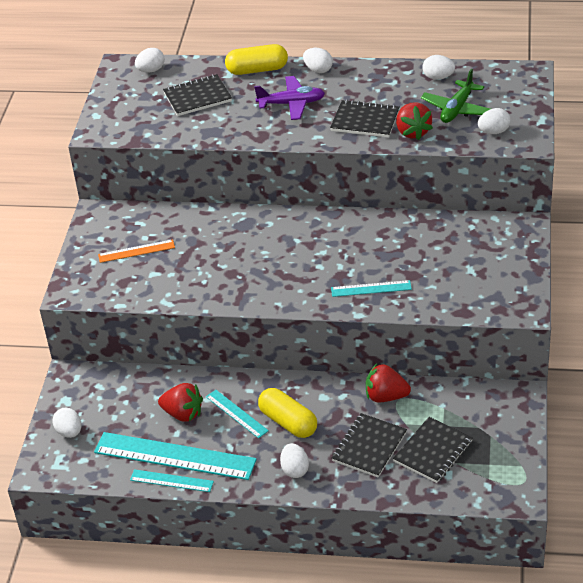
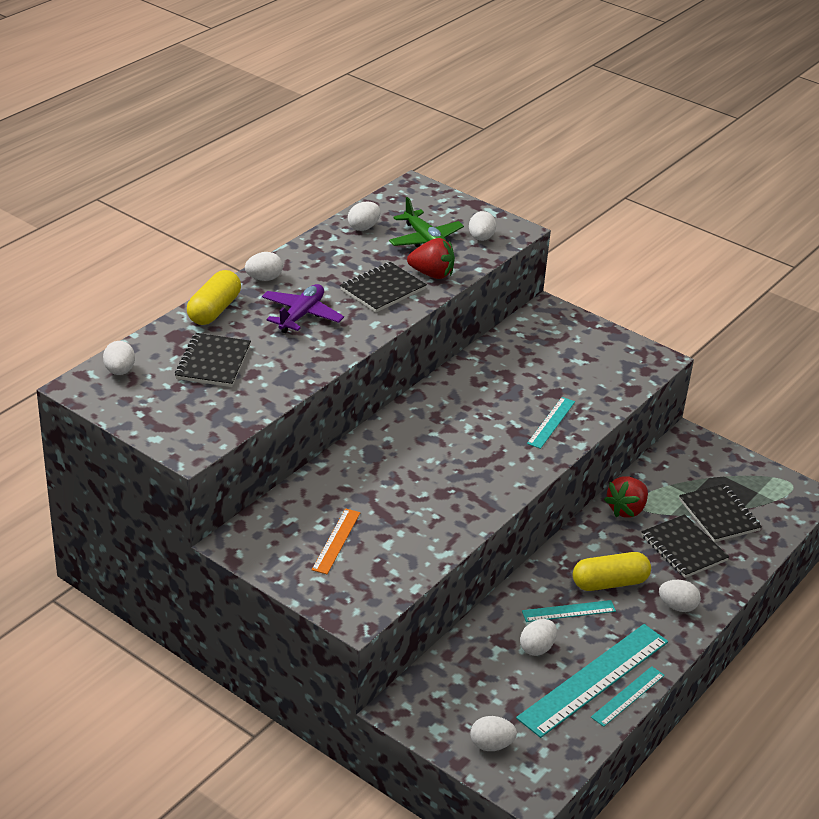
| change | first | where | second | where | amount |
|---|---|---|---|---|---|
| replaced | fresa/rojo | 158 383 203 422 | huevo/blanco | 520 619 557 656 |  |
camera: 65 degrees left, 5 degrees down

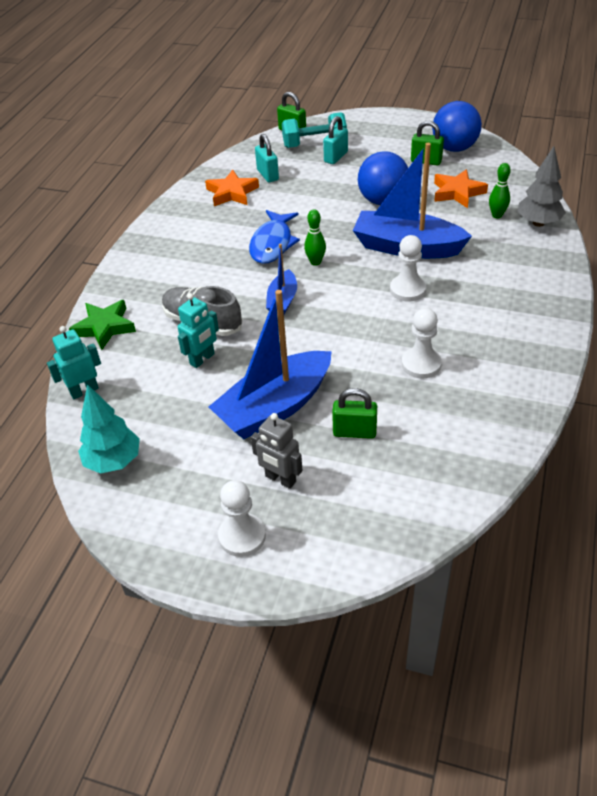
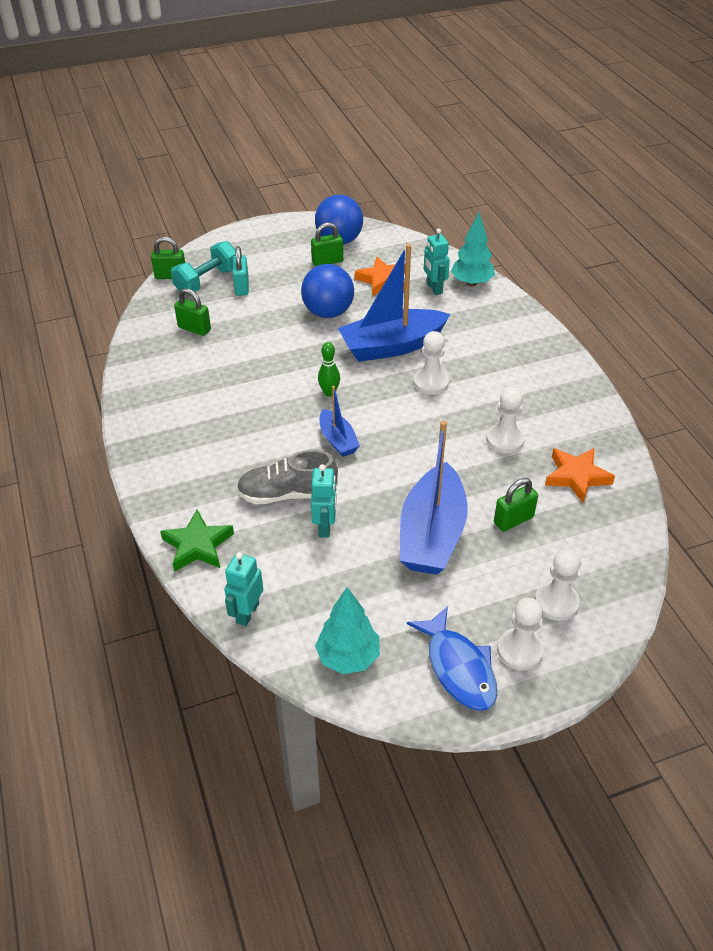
| change | first | where | second | where | amount |
|---|---|---|---|---|---|
| removed | robot/gris | 251 413 303 489 |  |  |  |
| added |  |  | peón/blanco | 535 549 581 621 |  |
| moved | estrella/naranja | 205 170 259 206 |  | 545 448 615 503 |  |
| moved | pez/azul | 249 210 300 264 |  | 407 606 497 711 |  |
| replaced | bolo/verde | 489 163 511 218 | robot/turquesa | 424 228 450 295 |  |
| recoloured | candado/turquesa | 255 134 279 183 | candado/verde | 174 288 211 336 |  |
| recoloured | árbol/gris | 517 146 566 227 | árbol/turquesa | 451 212 495 286 |  |
camera: 40 degrees left, 0 degrees up

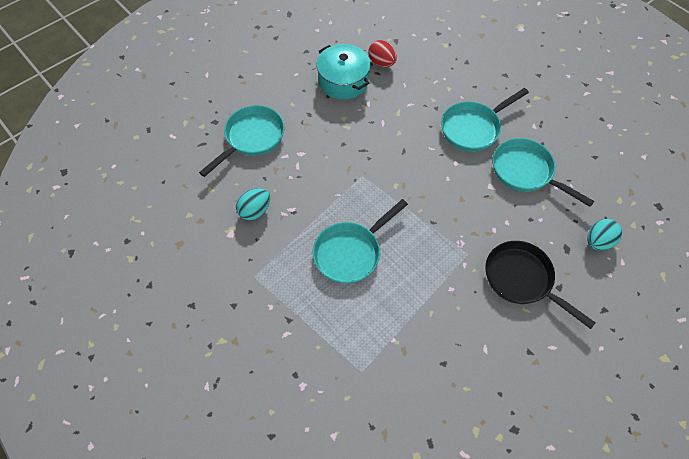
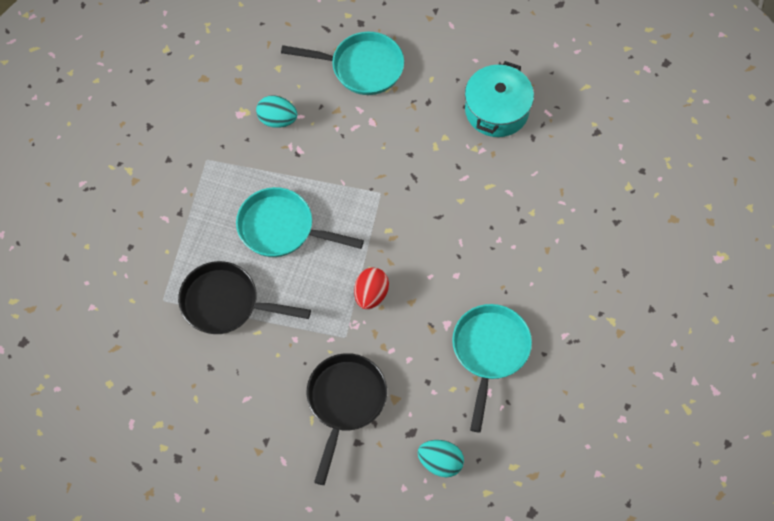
| change | first | where | second | where | amount |
|---|---|---|---|---|---|
| removed | sartén/turquesa | 441 88 529 152 |  |  |  |
| added |  |  | sartén/negro | 178 261 311 334 |  |
| moved | huevo/rojo | 368 40 397 67 |  | 354 267 389 309 |  |
camera: 60 degrees right, 5 degrees up

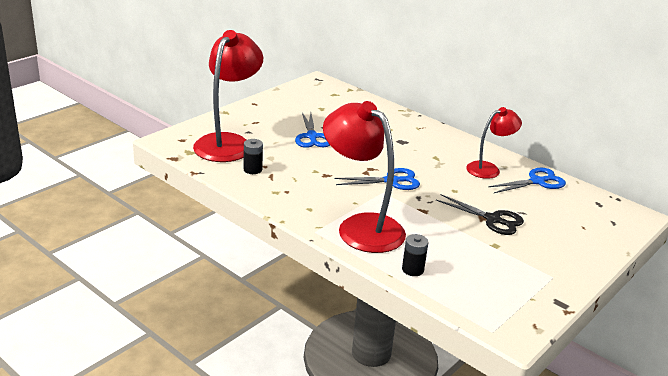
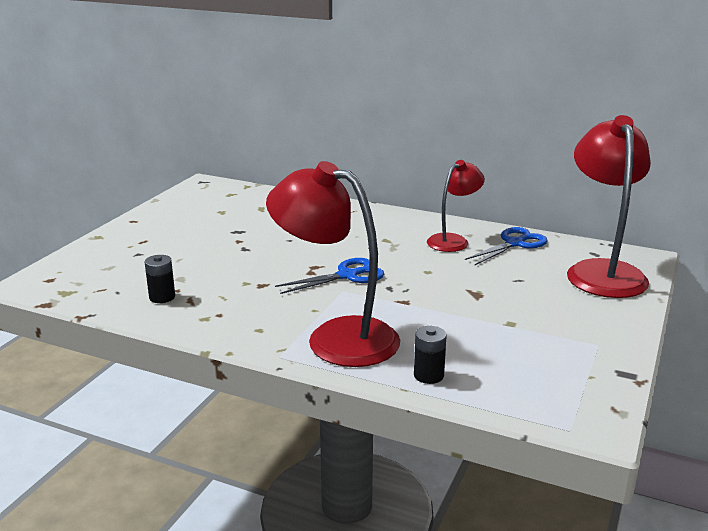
| change | first | where | second | where | amount |
|---|---|---|---|---|---|
| removed | tijeras/azul | 295 113 330 148 |  |  |  |
| removed | tijeras/negro | 436 194 524 235 |  |  |  |
| moved | lámpara/rojo | 193 30 263 162 |  | 567 115 651 298 |  |
camera: 15 degrees left, 5 degrees down

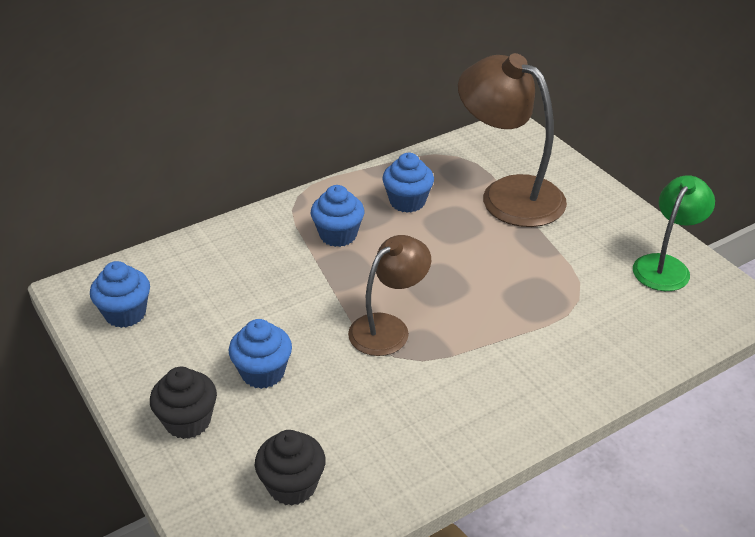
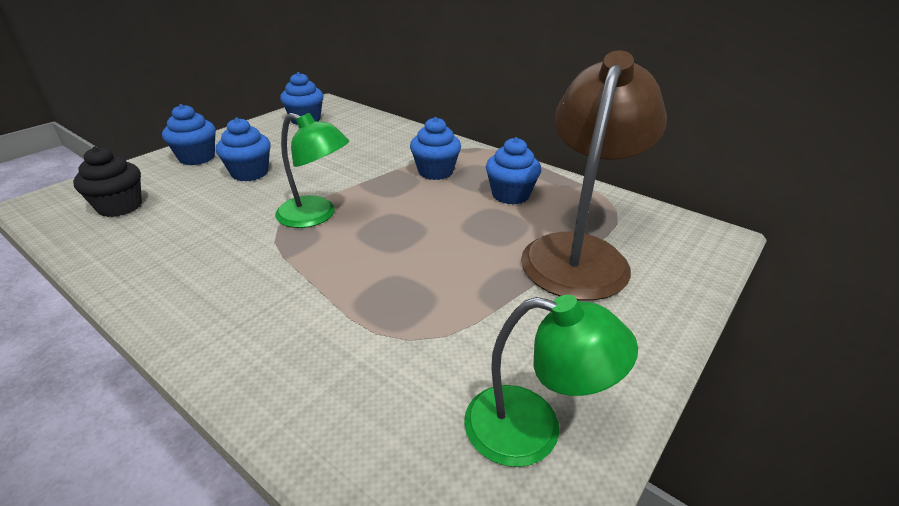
| change | first | where | second | where | amount |
|---|---|---|---|---|---|
| recoloured | magdalena/negro | 150 367 217 439 | magdalena/azul | 162 104 216 165 |  |
| recoloured | lámpara/marrón | 348 235 431 356 | lámpara/verde | 275 113 349 228 |  |
camera: 70 degrees right, 5 degrees down

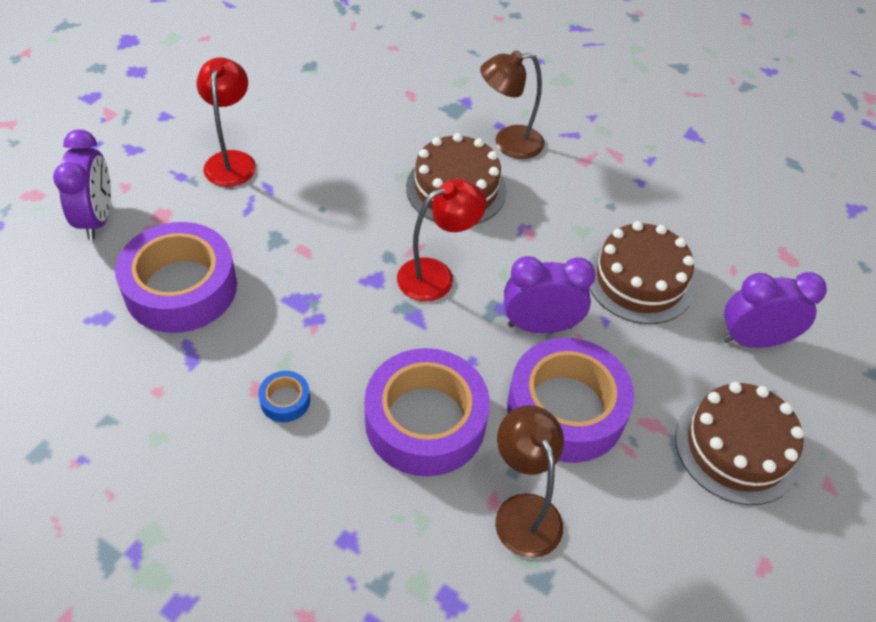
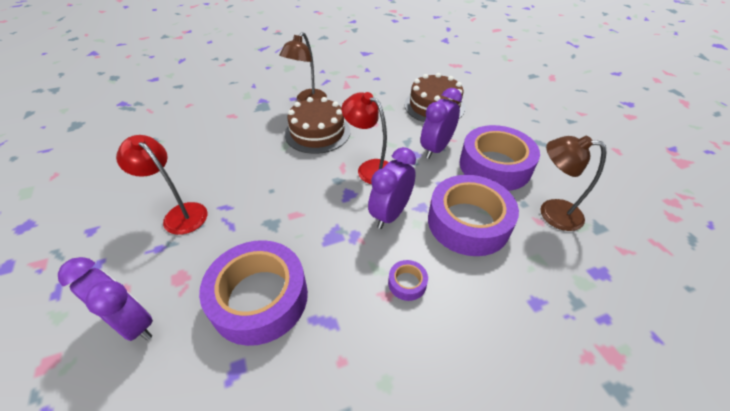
| change | first | where | second | where | amount |
|---|---|---|---|---|---|
| removed | tarta/marrón | 675 382 804 505 |  |  |  |
| moved | despertador/morado | 723 272 827 348 |  | 368 147 416 229 |  |
| recoloured | cinta adhesiva/azul | 259 371 310 422 | cinta adhesiva/morado | 388 260 428 301 |  |
| turned | lámpara/rojo | 397 179 486 301 |  | 342 92 389 184 | 60 degrees counterclockwise |
camera: 50 degrees left, 5 degrees down

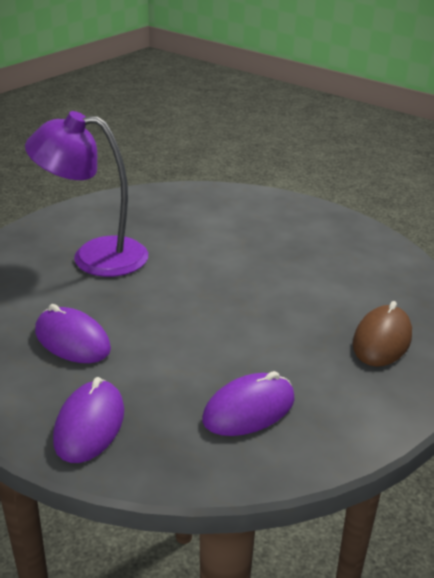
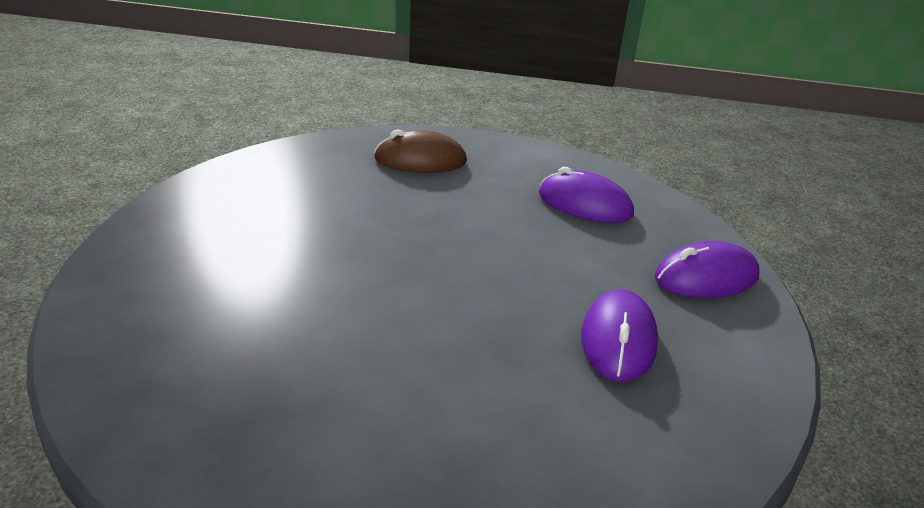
| change | first | where | second | where | amount |
|---|---|---|---|---|---|
| removed | lámpara/morado | 25 111 148 277 |  |  |  |
camera: 120 degrees left, 0 degrees up

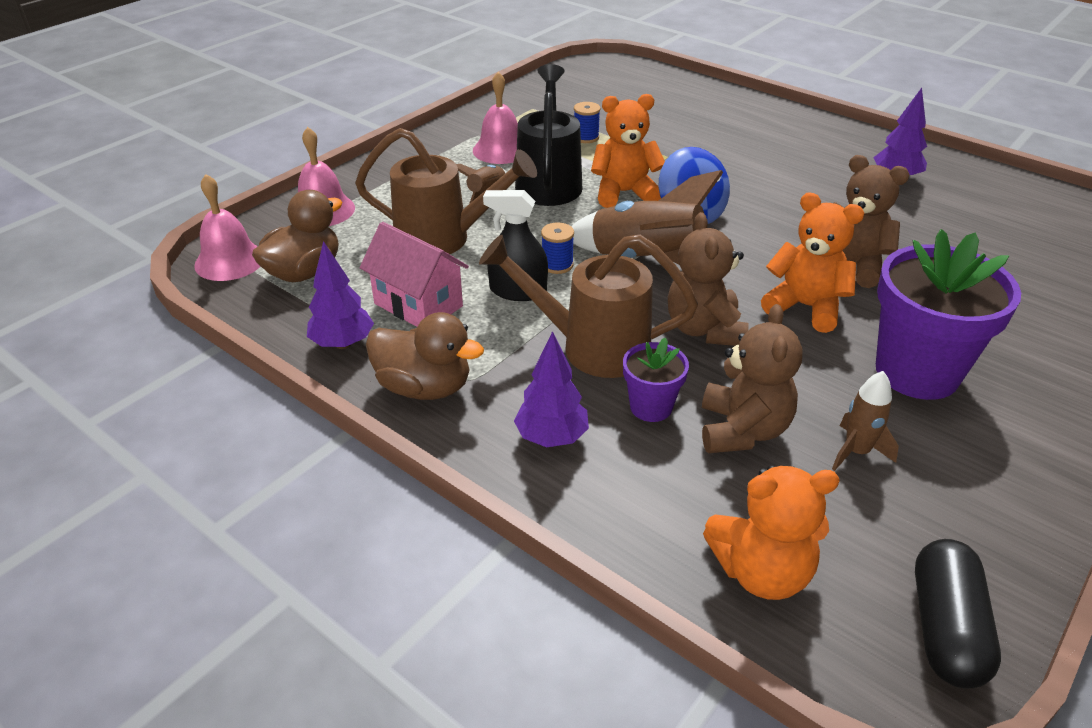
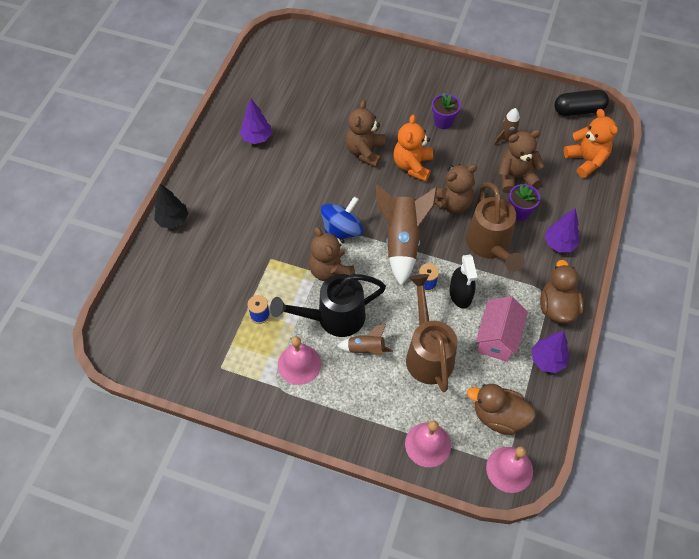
| change | first | where | second | where | amount |
|---|---|---|---|---|---|
| added |  |  | árbol/negro | 154 184 189 229 |  |
| recoloured | osito/naranja | 591 94 665 208 | osito/marrón | 309 227 355 281 |  |
| resized | maceta/morado | 876 229 1021 400 |  | 432 93 461 129 | x0.50 |
camera: 110 degrees left, 20 degrees up

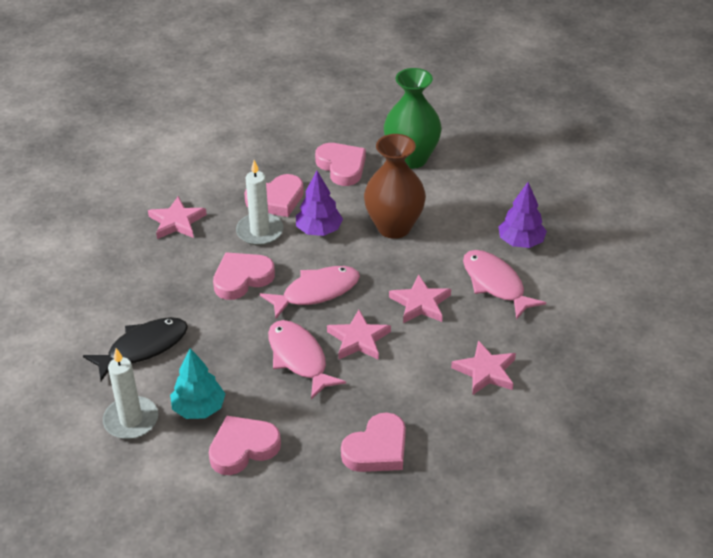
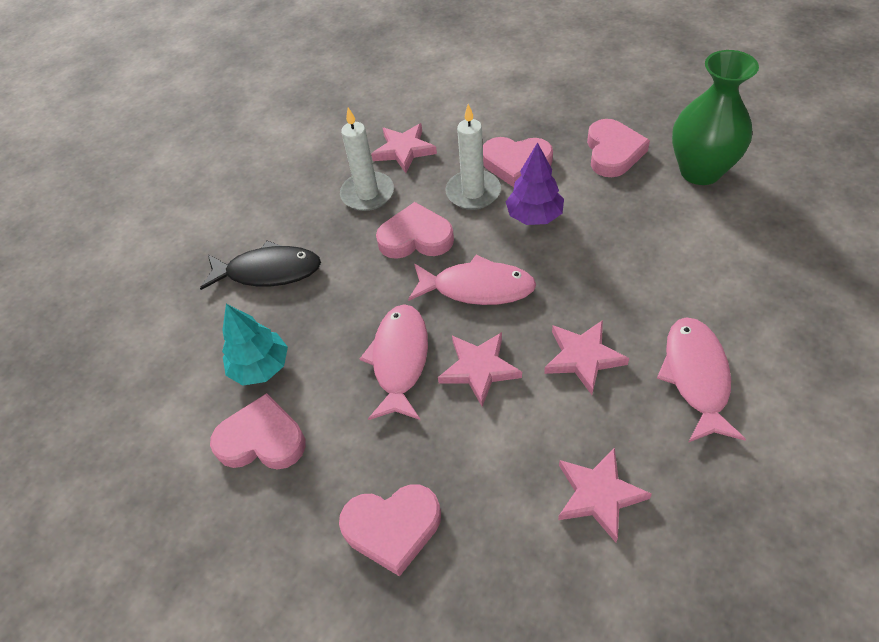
| change | first | where | second | where | amount |
|---|---|---|---|---|---|
| removed | florero/marrón | 364 134 426 239 |  |  |  |
| removed | árbol/morado | 498 182 547 248 |  |  |  |
| moved | vela/blanco | 103 348 158 439 |  | 340 107 394 211 |  |
camera: 40 degrees right, 10 degrees up

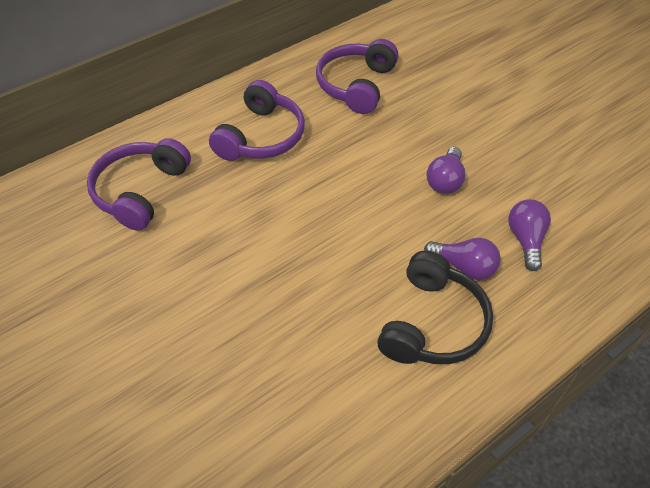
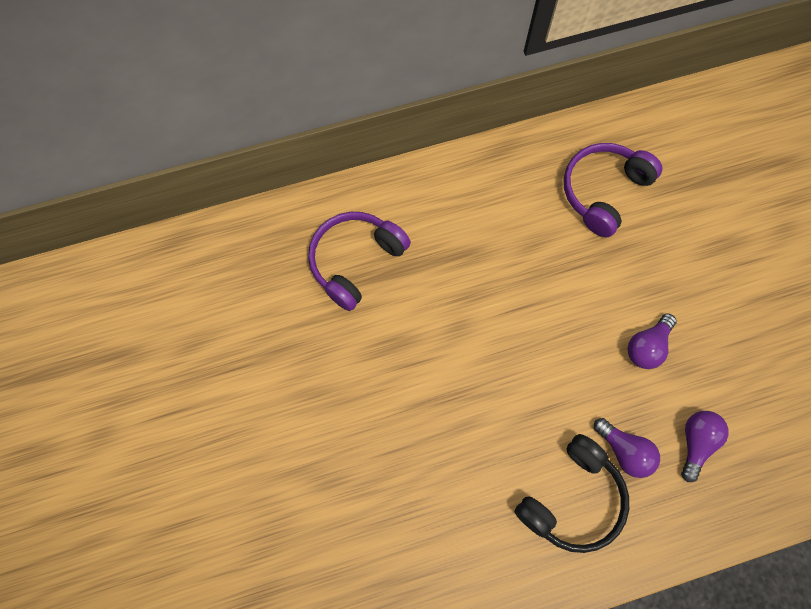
| change | first | where | second | where | amount |
|---|---|---|---|---|---|
| removed | auriculares/morado | 209 80 305 161 |  |  |  |
camera: 20 degrees right, 20 degrees up

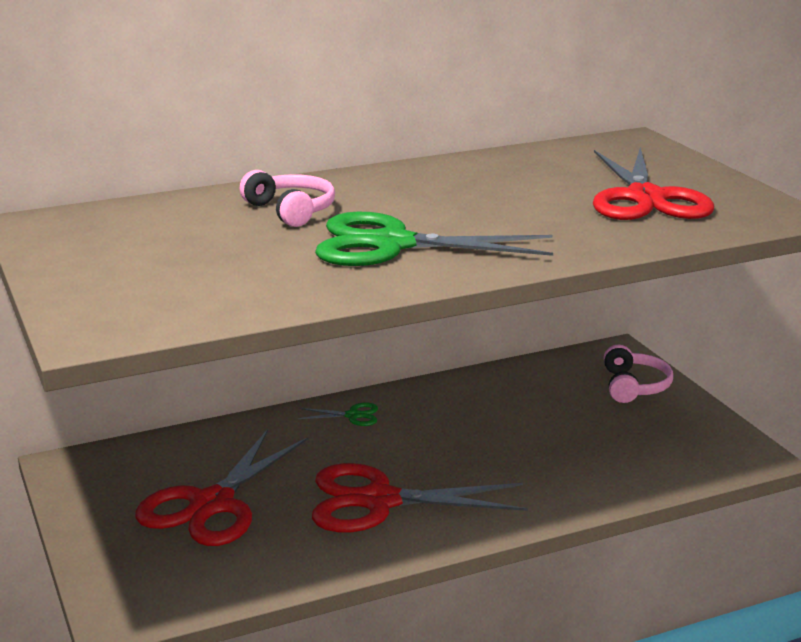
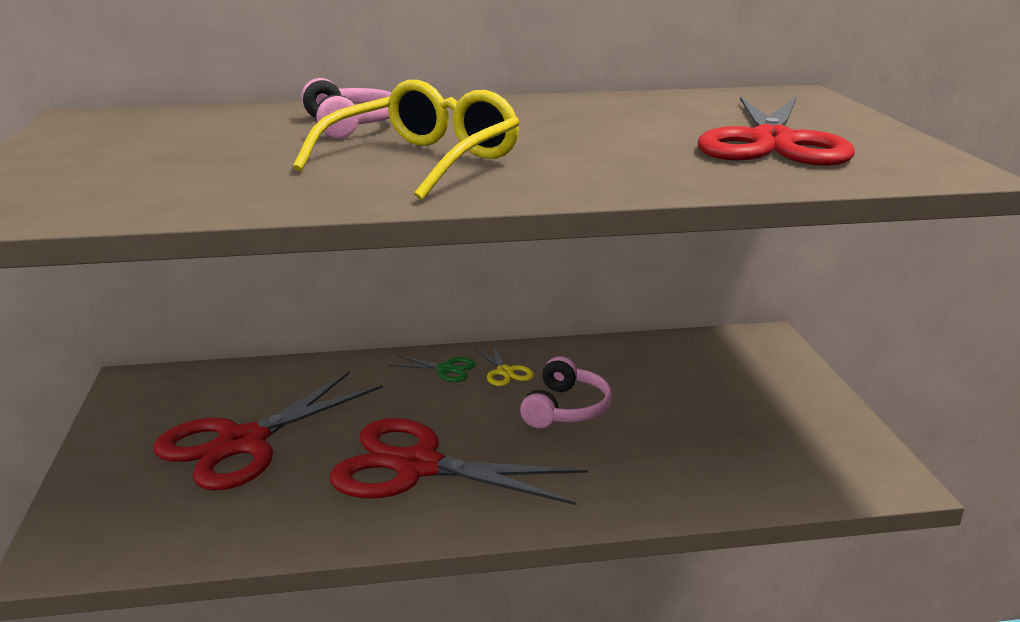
| change | first | where | second | where | amount |
|---|---|---|---|---|---|
| added |  |  | tijeras/amarillo | 474 344 534 386 |  |
| moved | auriculares/rosa | 604 345 673 403 |  | 520 356 612 428 |  |
| replaced | tijeras/verde | 315 212 553 266 | gafas/amarillo | 293 80 520 200 |  |
camera: 15 degrees right, 0 degrees up

